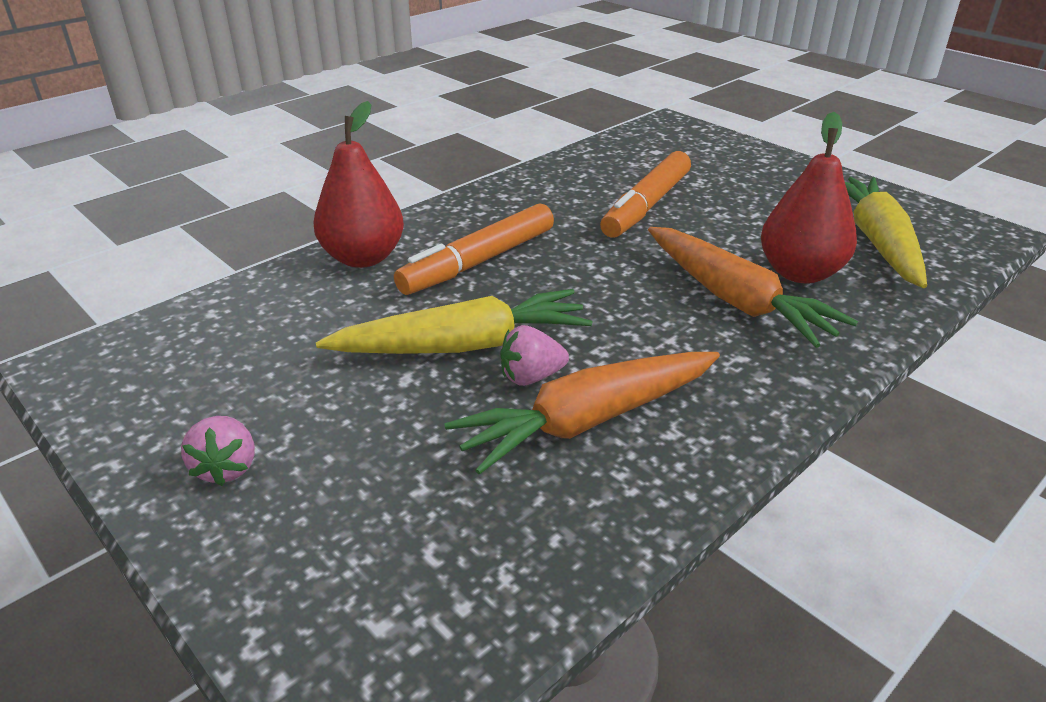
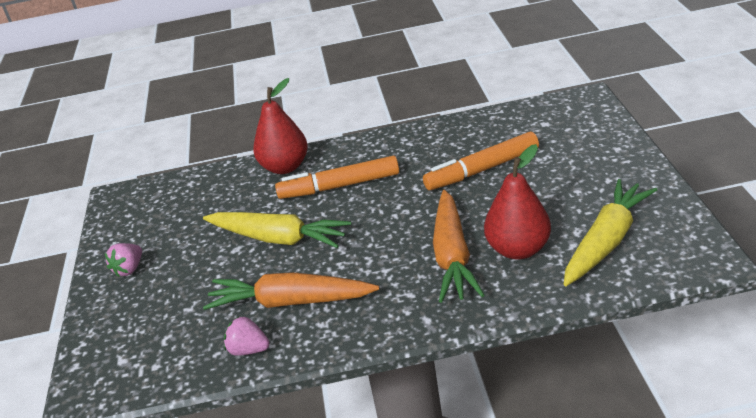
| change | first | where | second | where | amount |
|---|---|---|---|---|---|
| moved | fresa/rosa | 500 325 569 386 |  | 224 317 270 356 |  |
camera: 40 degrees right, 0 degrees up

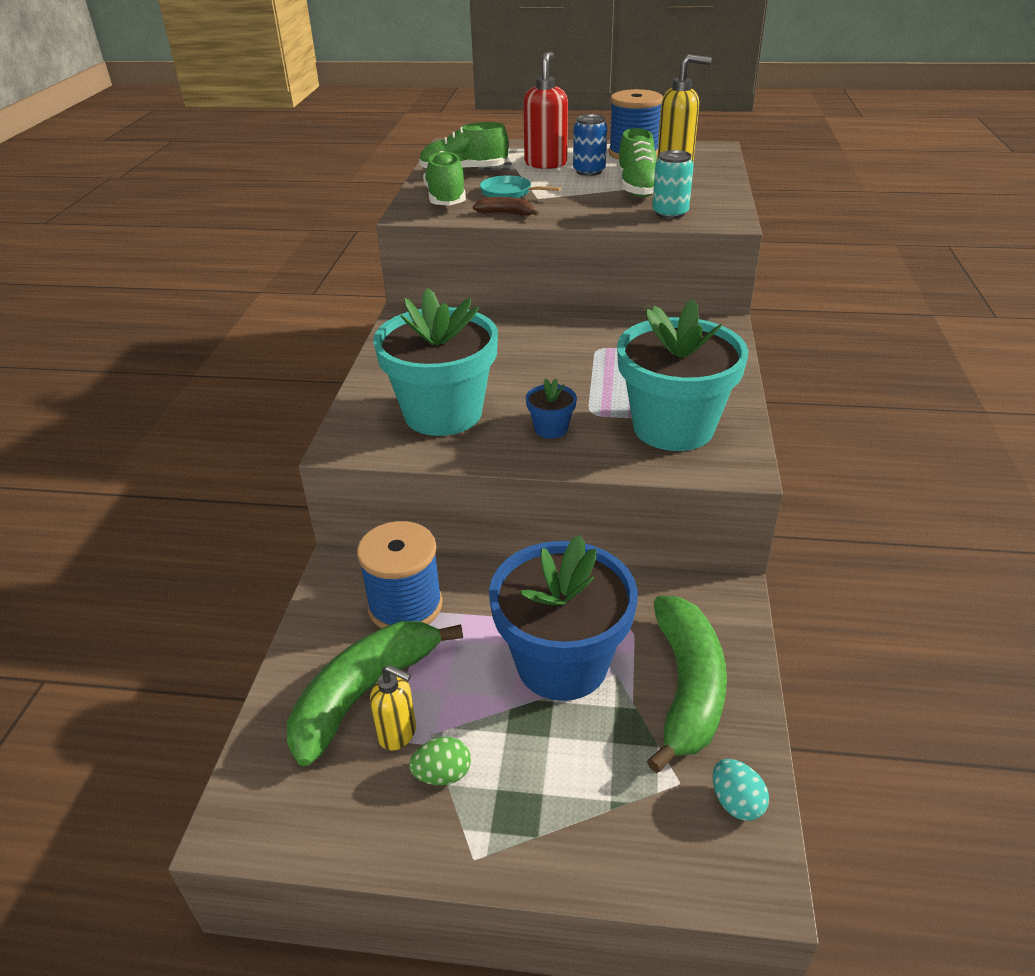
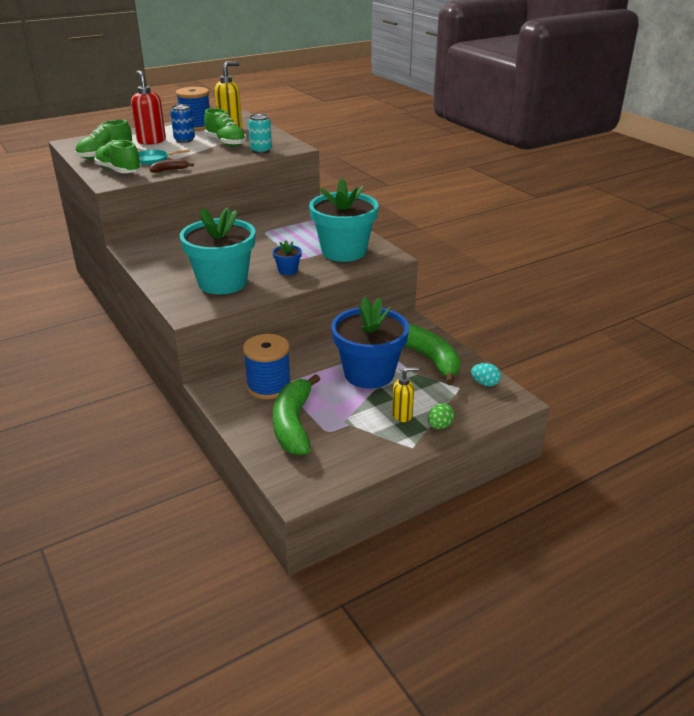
| change | first | where | second | where | amount |
|---|---|---|---|---|---|
| moved | dispensador de jabón/amarillo | 370 665 416 751 |  | 392 367 419 422 |  |
| moved | huevo/verde | 409 737 471 785 |  | 428 403 454 429 |  |
camera: 40 degrees left, 5 degrees down

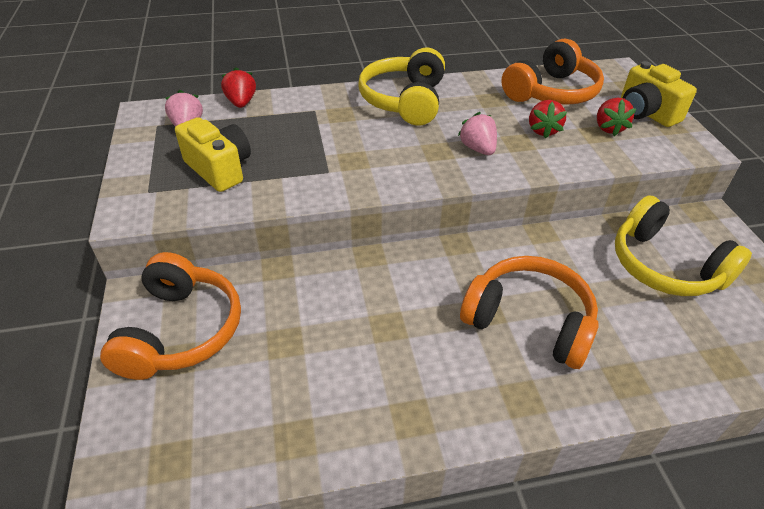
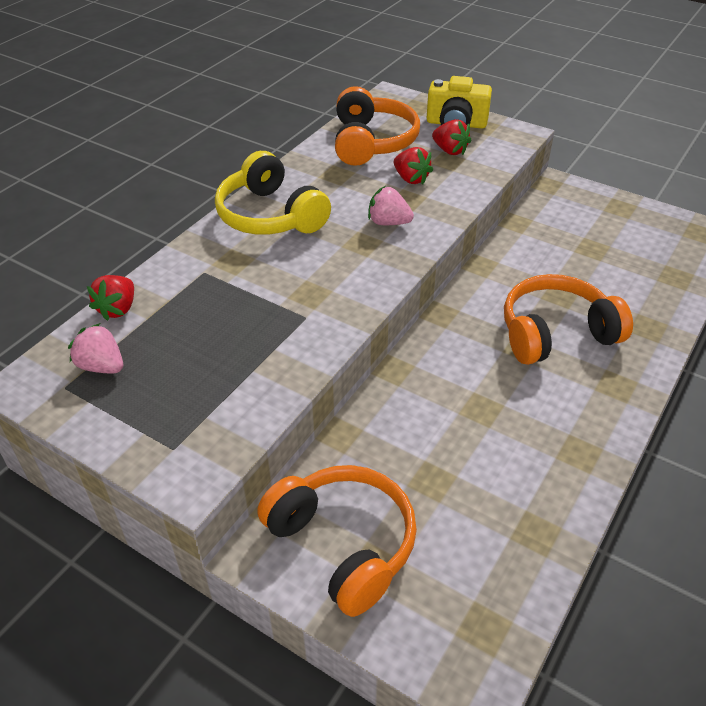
| change | first | where | second | where | amount |
|---|---|---|---|---|---|
| removed | cámara/amarillo | 175 117 251 192 |  |  |  |
| removed | auriculares/amarillo | 615 195 752 296 |  |  |  |
| turned | fresa/rojo | 221 67 256 108 |  | 87 275 134 321 | 105 degrees counterclockwise |
camera: 45 degrees left, 0 degrees up

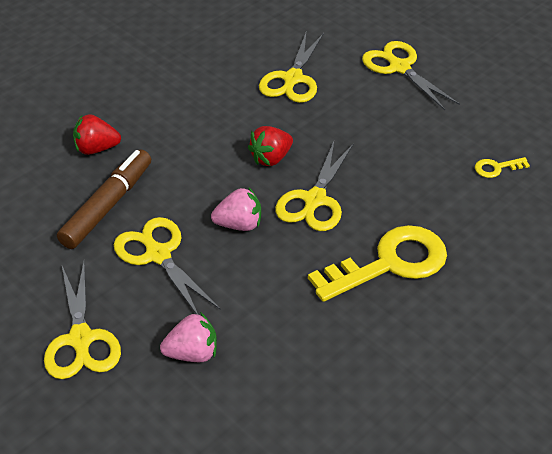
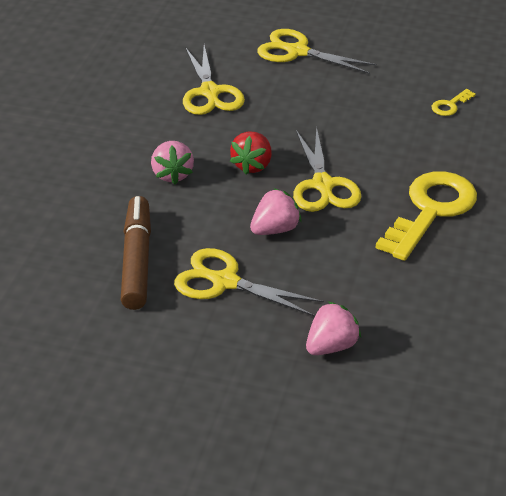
| change | first | where | second | where | amount |
|---|---|---|---|---|---|
| removed | tijeras/amarillo | 44 262 121 379 |  |  |  |
| removed | fresa/rojo | 73 114 121 155 |  |  |  |
| added |  |  | fresa/rosa | 151 141 194 184 |  |
camera: 30 degrees left, 5 degrees down

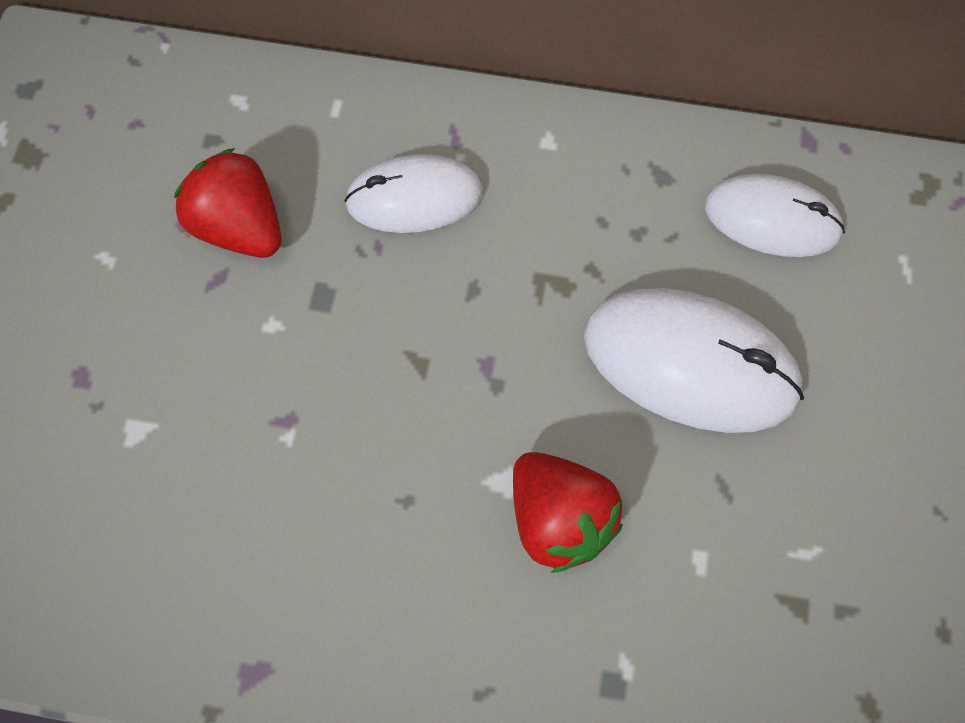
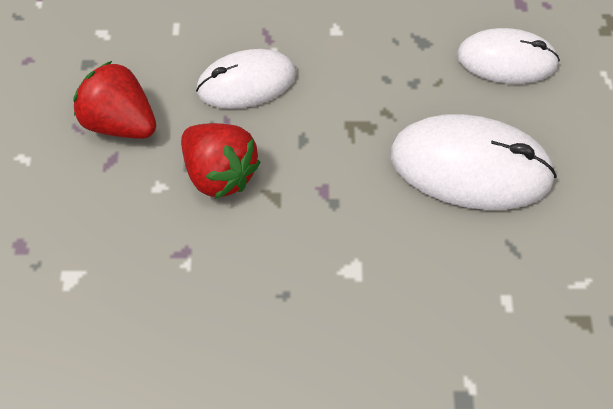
| change | first | where | second | where | amount |
|---|---|---|---|---|---|
| moved | fresa/rojo | 513 452 623 573 |  | 181 123 261 199 |  |
camera: 10 degrees left, 5 degrees down

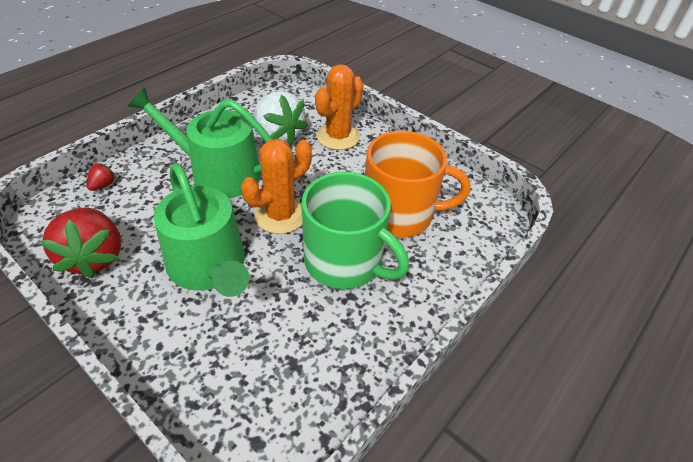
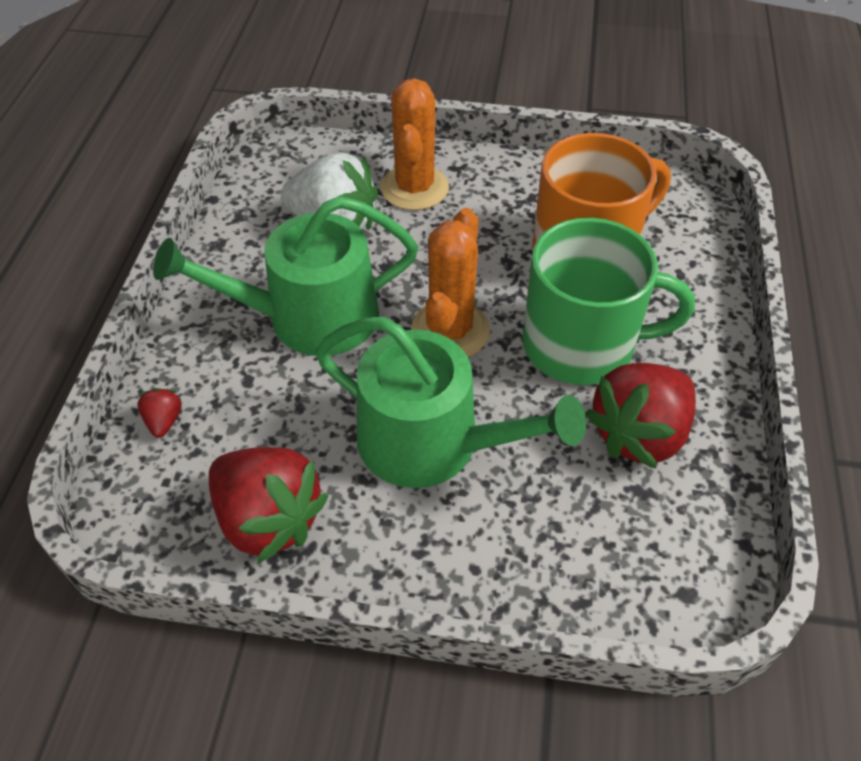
| change | first | where | second | where | amount |
|---|---|---|---|---|---|
| added |  |  | fresa/rojo | 585 363 696 469 |  |
camera: 30 degrees left, 5 degrees up

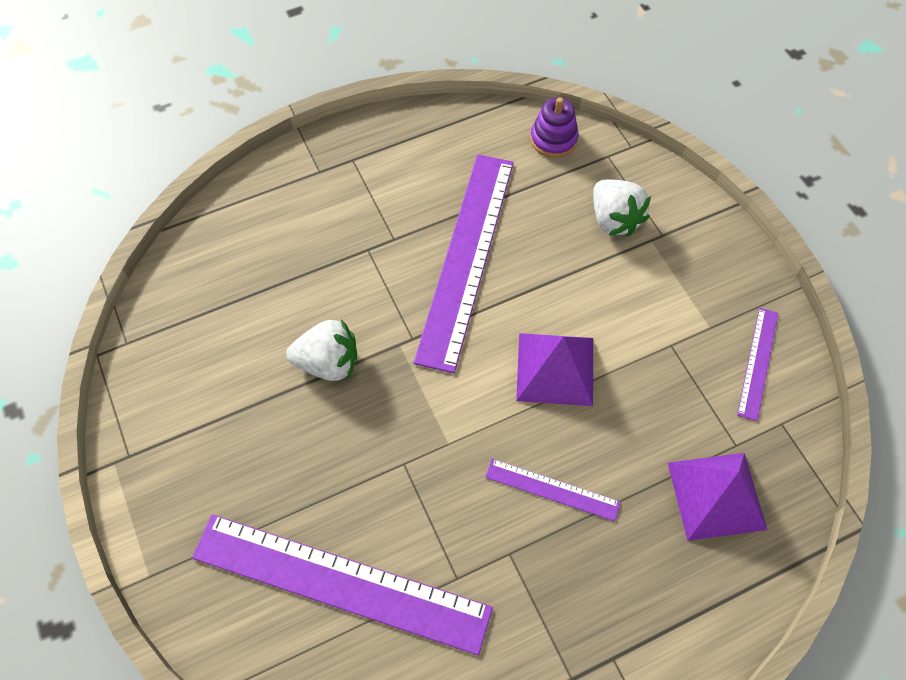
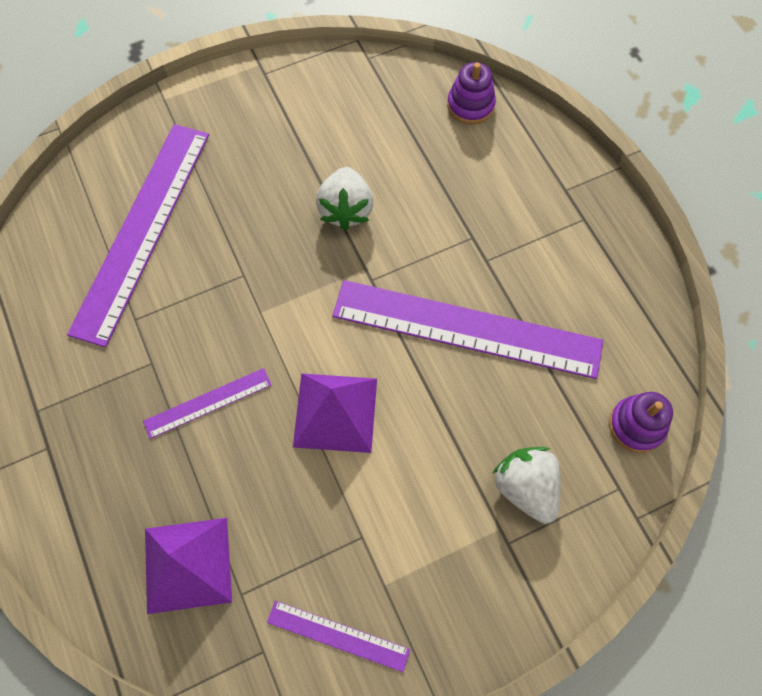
| change | first | where | second | where | amount |
|---|---|---|---|---|---|
| added |  |  | juguete apilable/morado | 447 62 496 125 |  |
| turned | regla/morado | 485 459 621 521 |  | 143 368 271 439 | 45 degrees clockwise |
| turned | fresa/blanco | 593 179 651 237 |  | 492 447 561 524 | 90 degrees clockwise |
camera: 90 degrees right, 5 degrees up

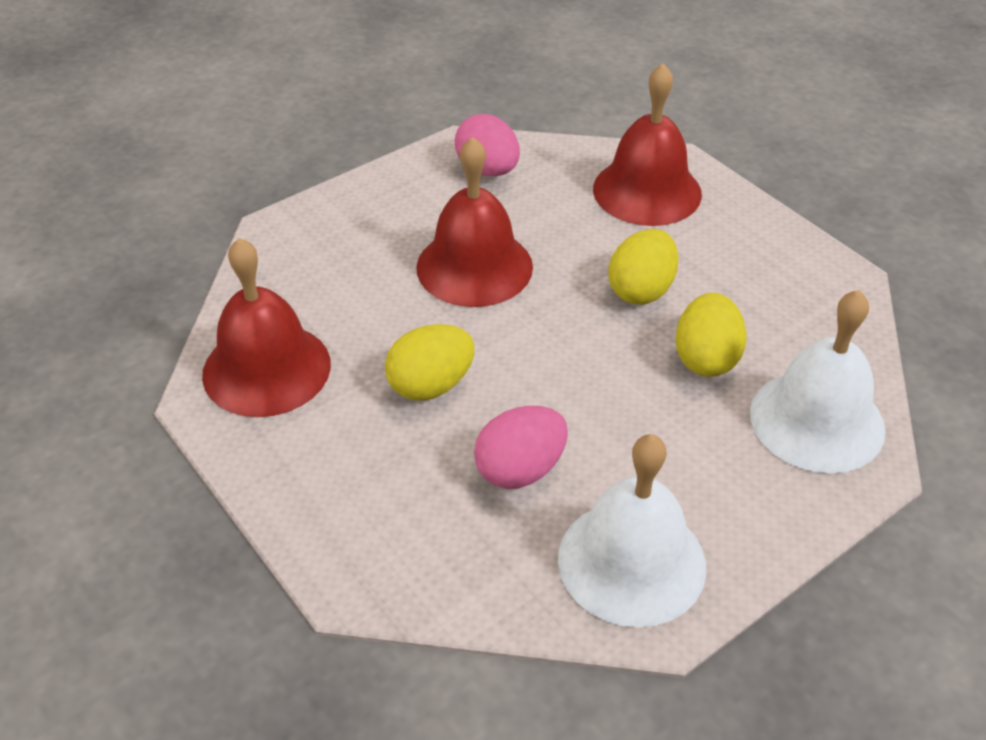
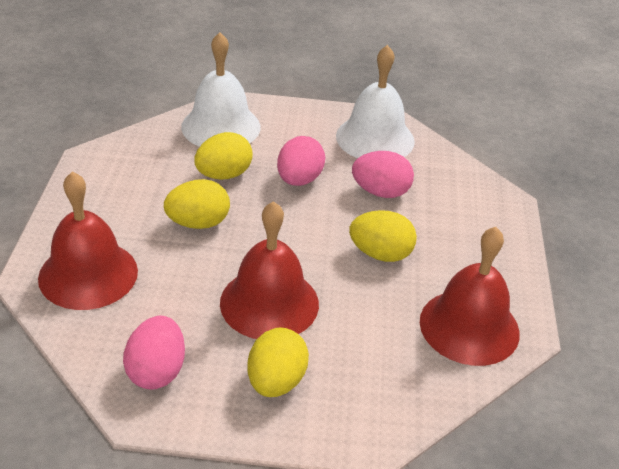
| change | first | where | second | where | amount |
|---|---|---|---|---|---|
| added |  |  | huevo/amarillo | 247 327 309 397 |  |
| added |  |  | huevo/rosa | 277 136 325 186 |  |
camera: 140 degrees left, 5 degrees down

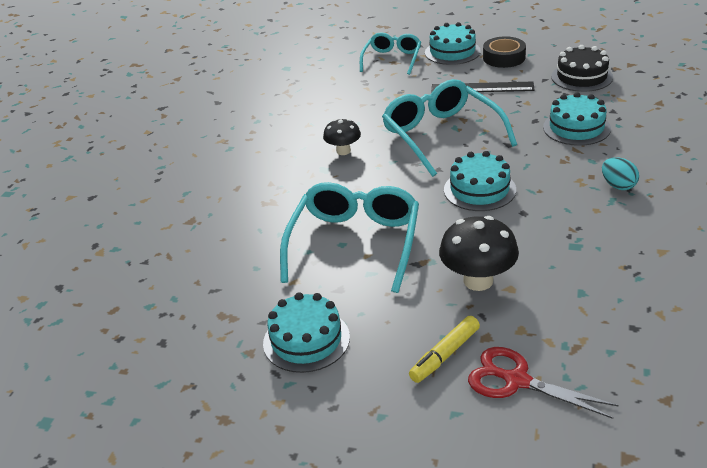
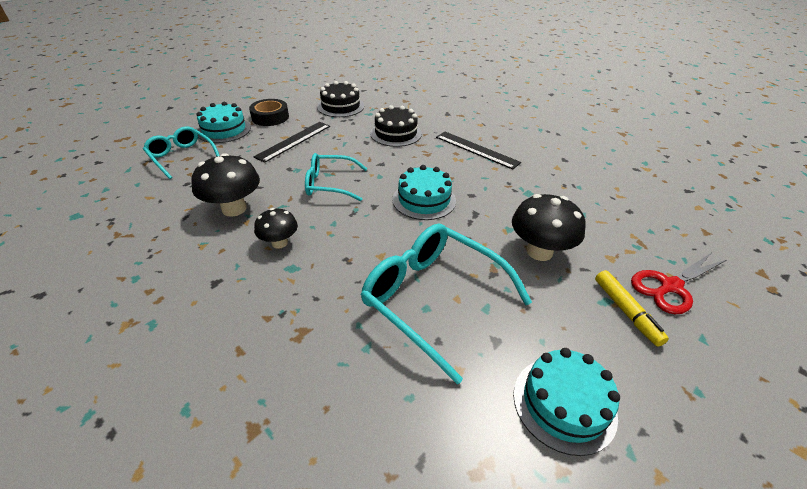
| change | first | where | second | where | amount |
|---|---|---|---|---|---|
| added |  |  | seta/negro | 191 153 260 217 |  |
| replaced | huevo/turquesa | 602 157 639 190 | regla/negro | 436 132 521 170 |  |
| recoloured | tarta/turquesa | 543 92 611 146 | tarta/negro | 370 105 422 147 |  |
| resized | gafas/turquesa | 382 79 517 177 |  | 305 153 367 201 | x0.61 |
camera: 65 degrees left, 5 degrees up

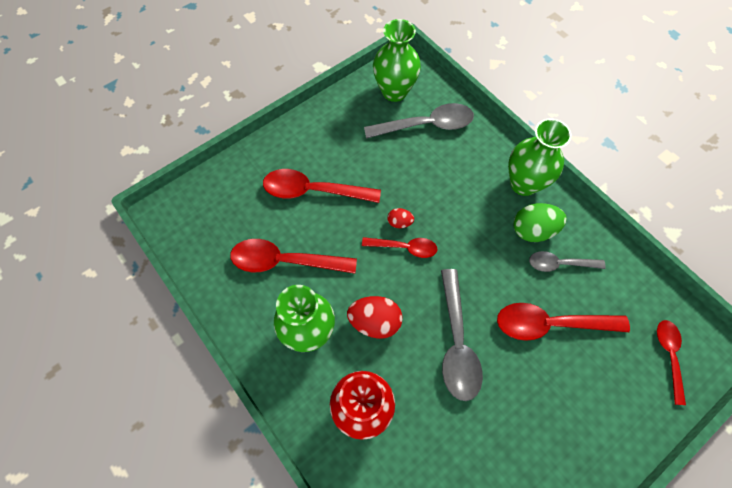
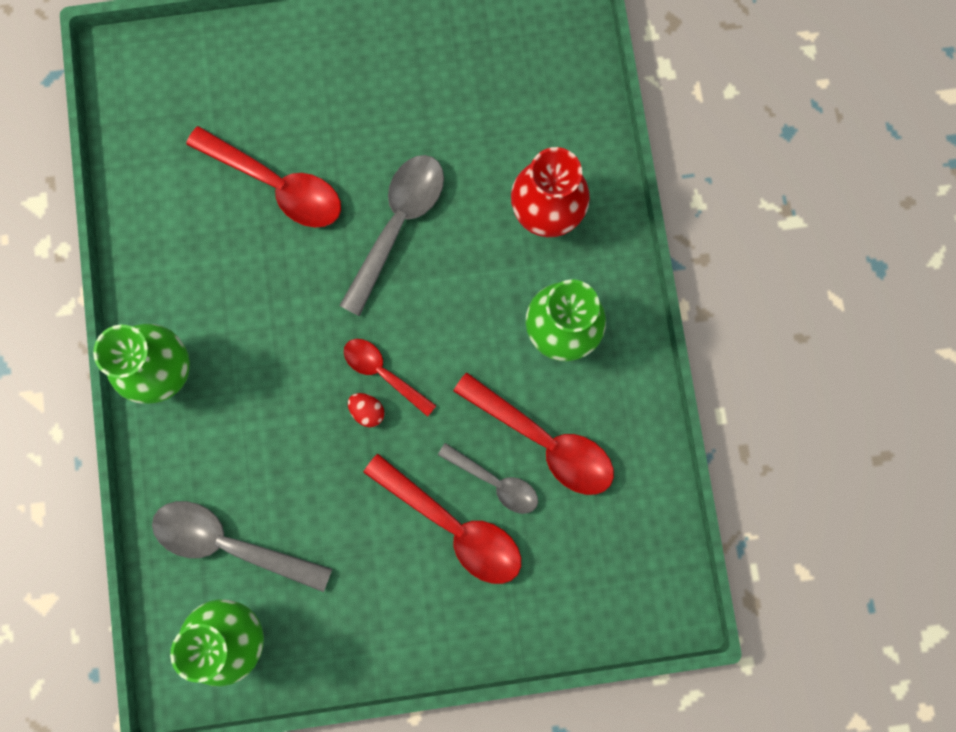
| change | first | where | second | where | amount |
|---|---|---|---|---|---|
| removed | huevo/rojo | 347 296 403 339 |  |  |  |
| removed | huevo/verde | 513 203 567 242 |  |  |  |
| removed | cuchara/rojo | 657 320 686 405 |  |  |  |
| moved | cuchara/gris | 529 251 606 272 |  | 438 443 538 514 |  |
camera: 150 degrees left, 15 degrees up

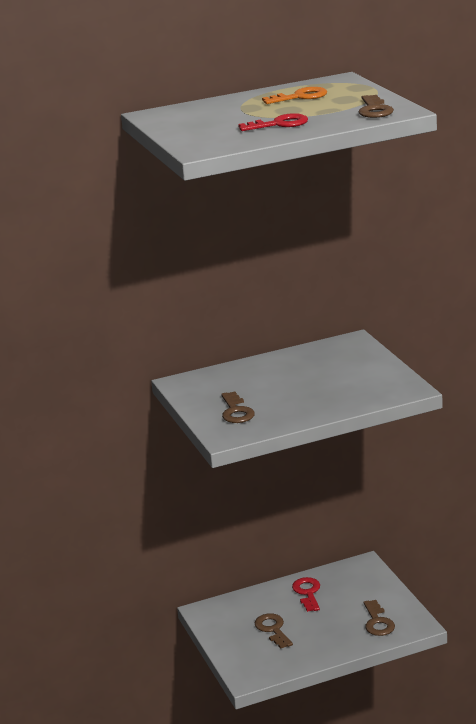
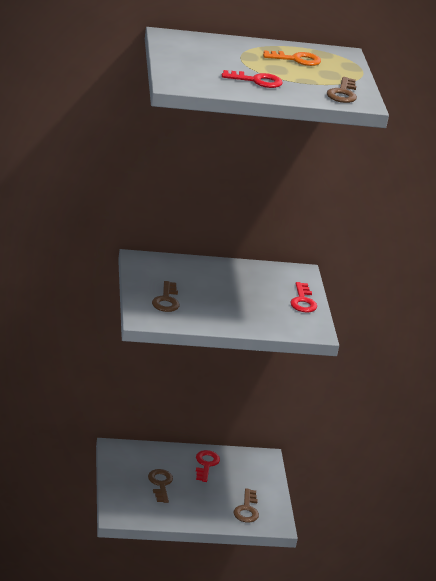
| change | first | where | second | where | amount |
|---|---|---|---|---|---|
| added |  |  | llave/rojo | 290 282 317 312 |  |
camera: 10 degrees right, 5 degrees up

